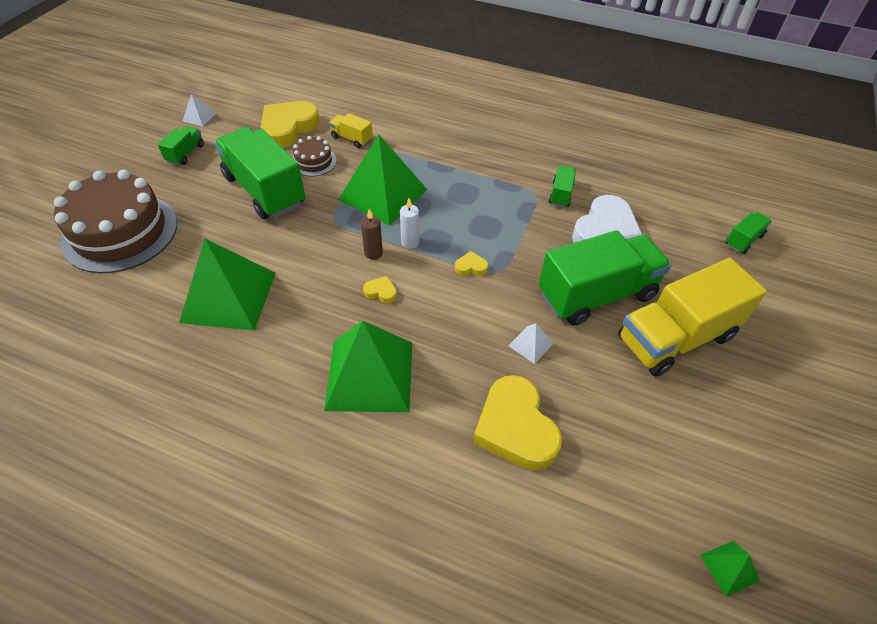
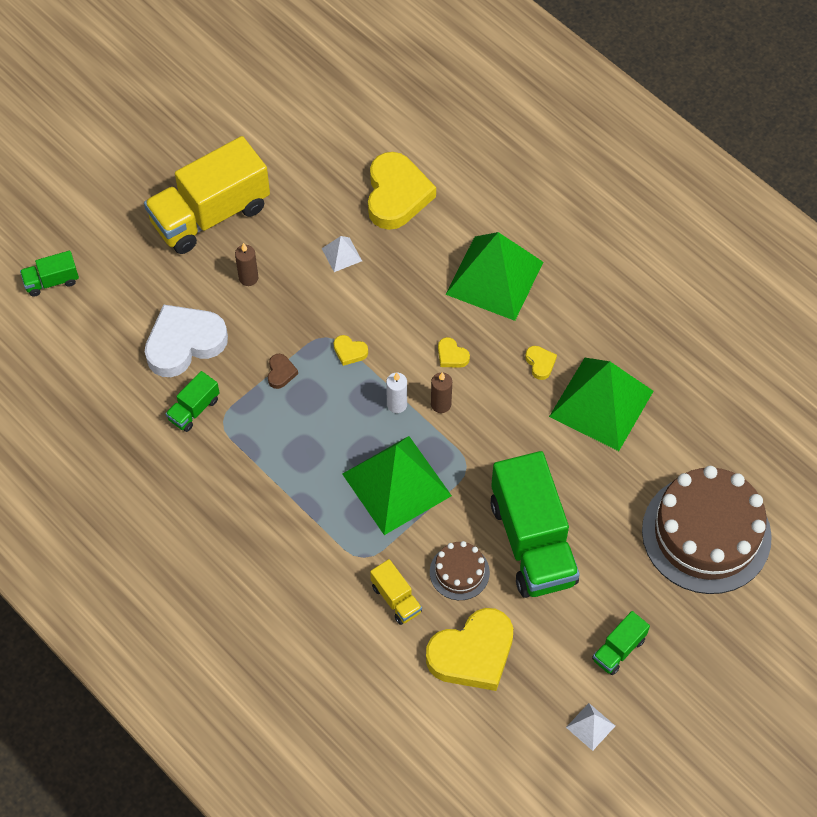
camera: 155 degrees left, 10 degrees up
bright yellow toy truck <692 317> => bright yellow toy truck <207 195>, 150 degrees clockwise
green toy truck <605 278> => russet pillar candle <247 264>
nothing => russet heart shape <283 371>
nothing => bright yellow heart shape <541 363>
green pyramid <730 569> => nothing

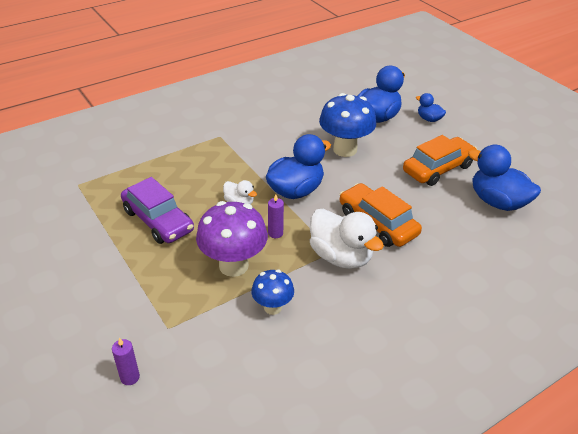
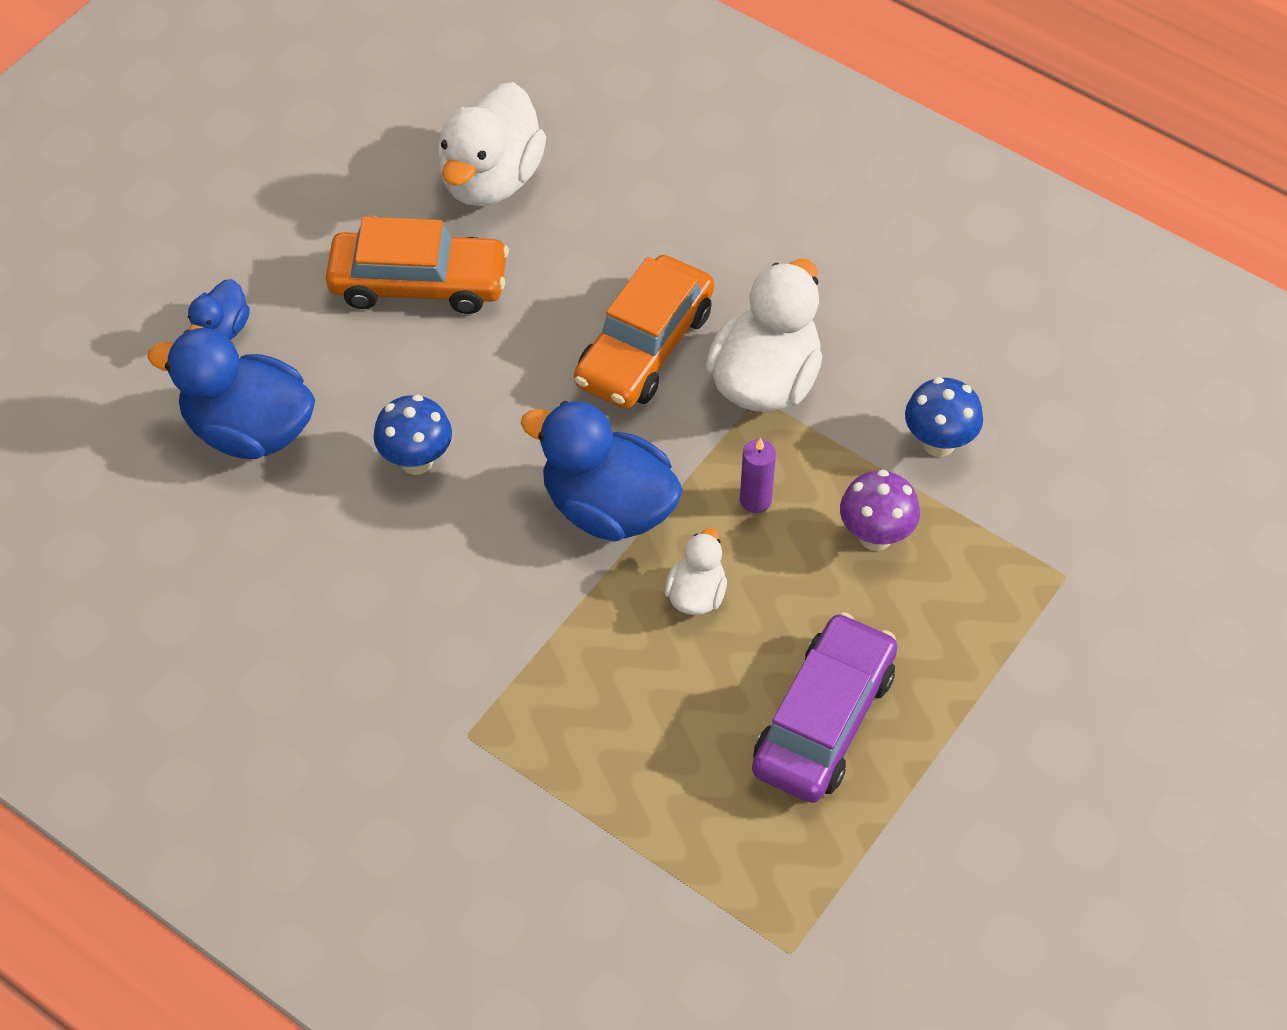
camera: 110 degrees left, 15 degrees up
orange-coloured car <440 160> => orange-coloured car <417 265>, 150 degrees clockwise
blue mushroom <347 125> => blue mushroom <413 435>, x0.57
blue toy duck <504 178> => white toy duck <492 144>
violet mushroom <232 239> => violet mushroom <880 510>, x0.57
violet pillar candle <126 361> => nothing

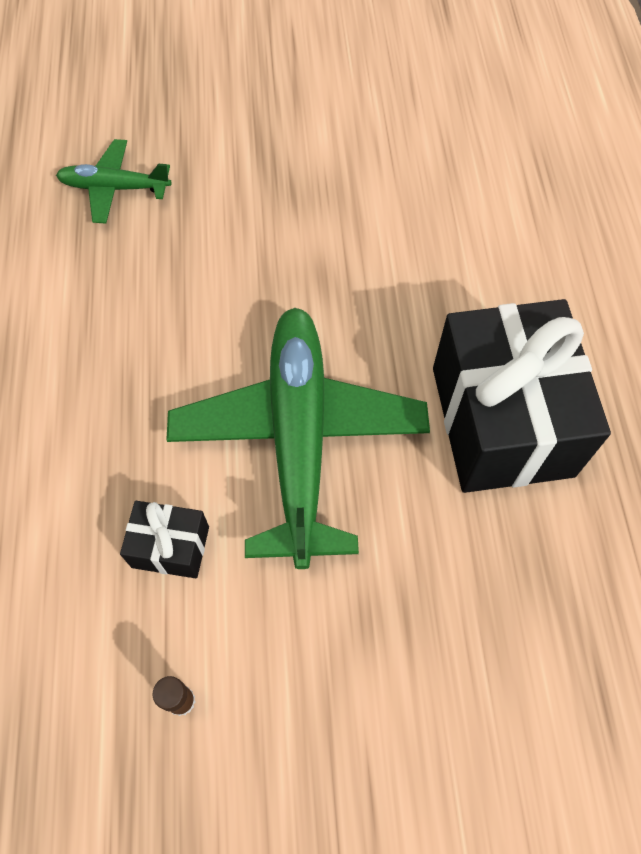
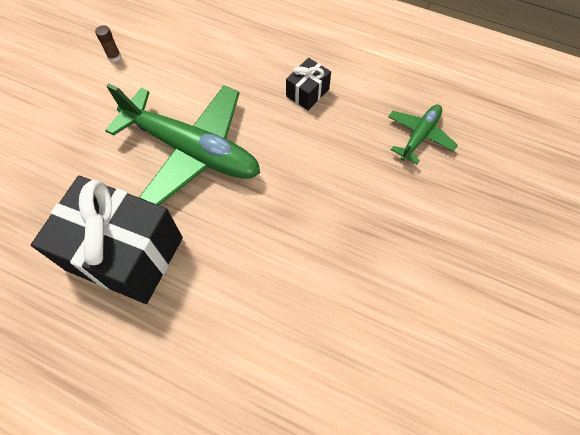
camera: 120 degrees right, 0 degrees up
ebony present <164 539> => ebony present <308 84>, move

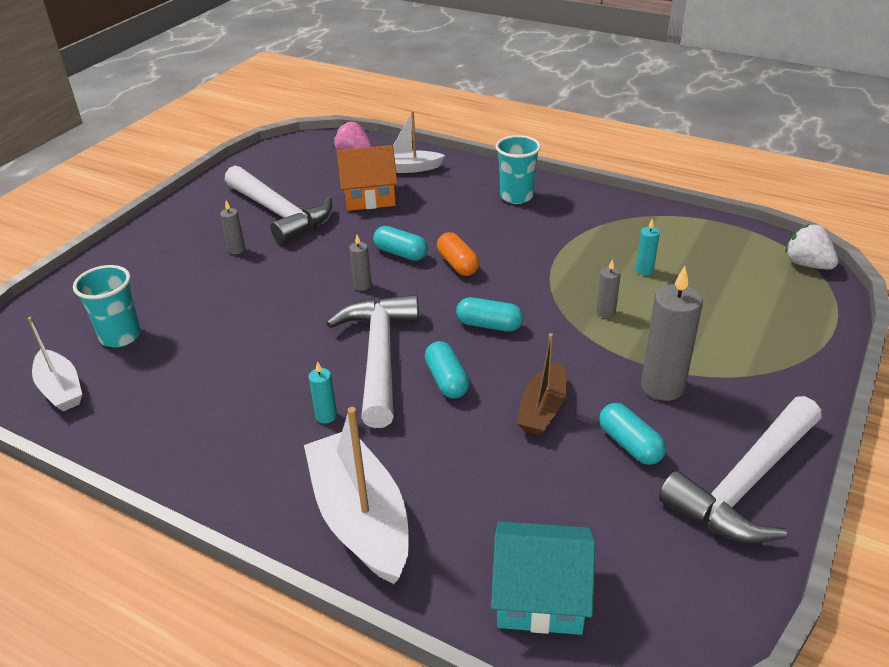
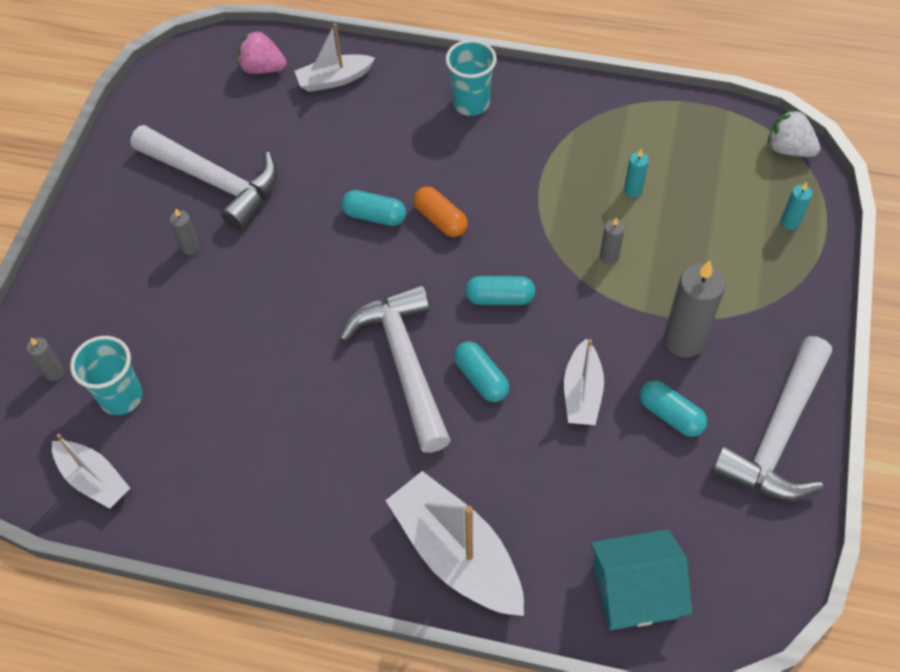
camera: 15 degrees left, 20 degrees up
grey pillar candle <360 263> => grey pillar candle <45 359>, move
russet sailboat <542 384> => white sailboat <584 382>
aqua pillar candle <323 392> => aqua pillar candle <796 206>, move
orange-coloured house <367 178> => nothing

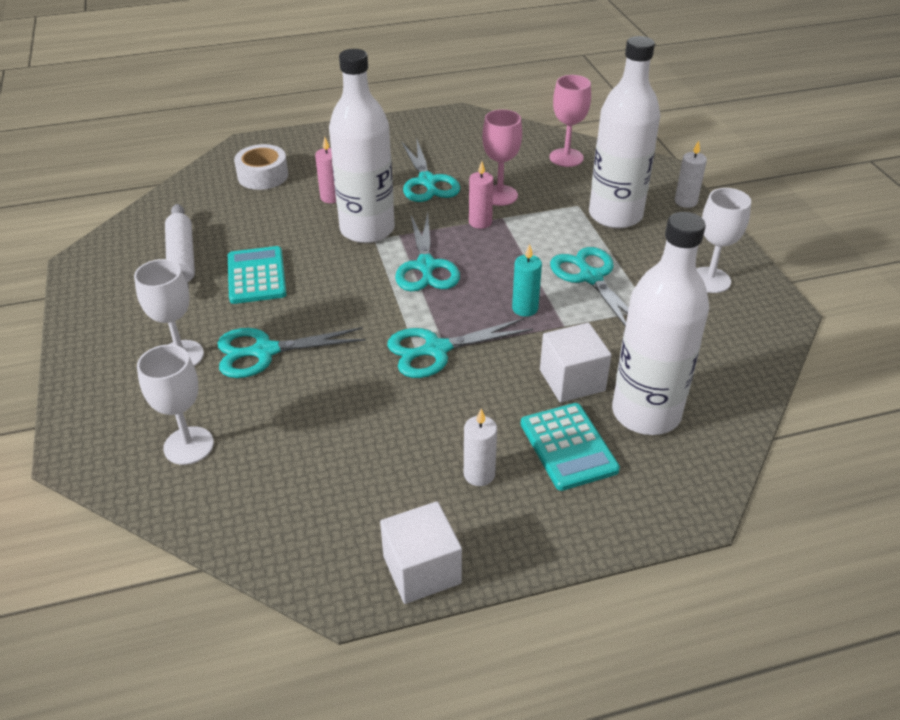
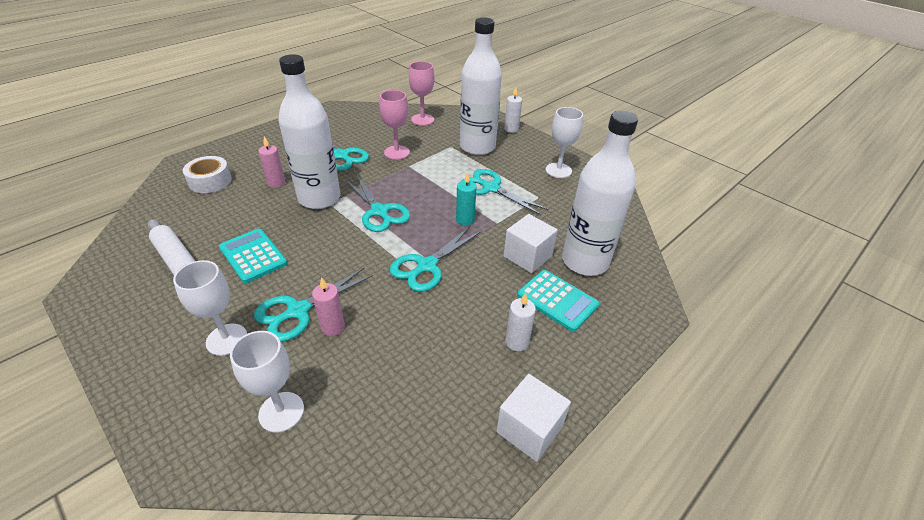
camera: 30 degrees left, 0 degrees up
rose-pink pillar candle <481 195> => rose-pink pillar candle <328 306>, move

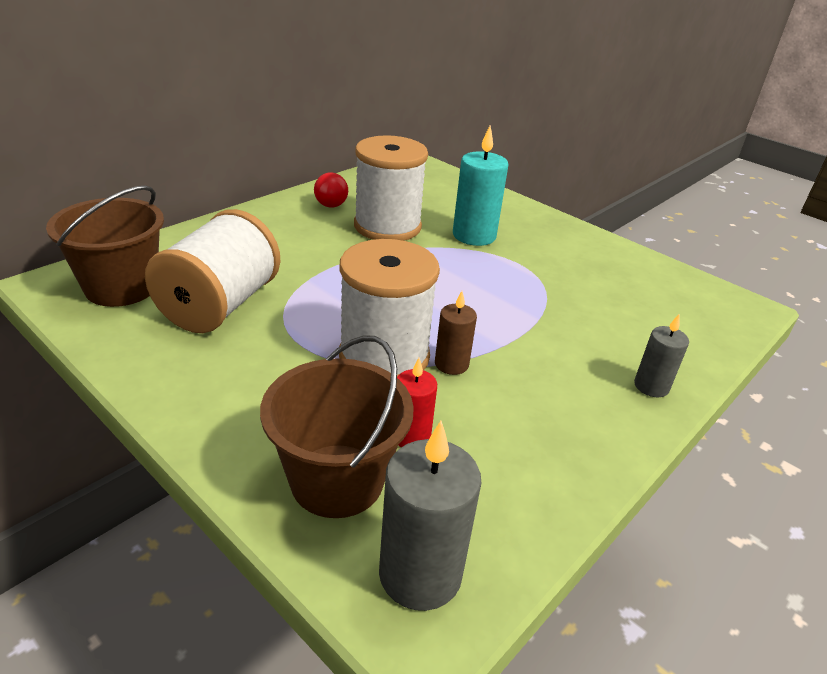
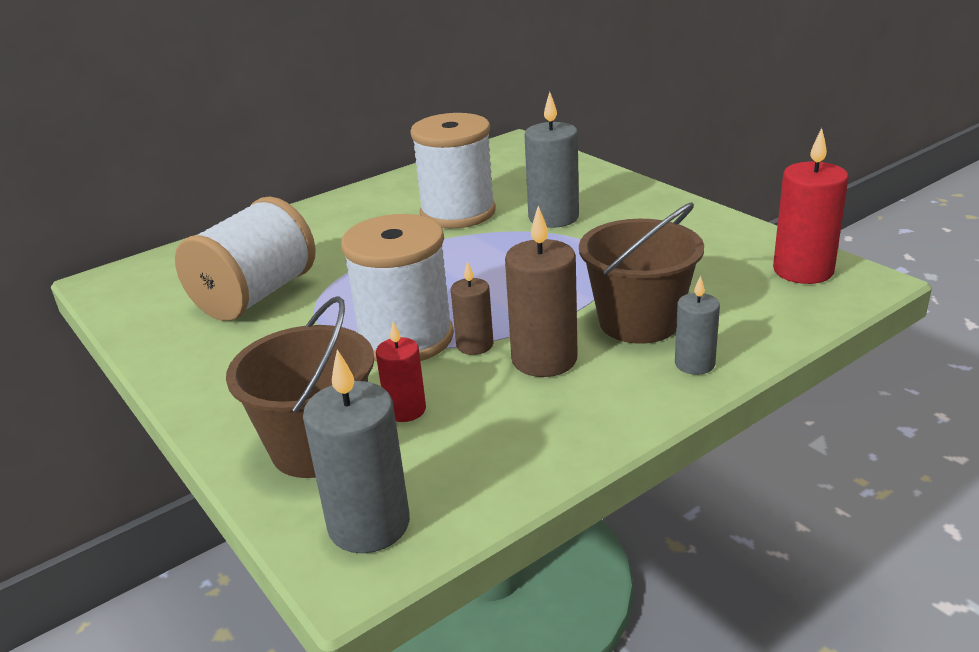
camera: 15 degrees right, 5 degrees down
nothing => russet pillar candle <541 291>
aqua pillar candle <481 185> => grey pillar candle <551 160>
russet bucket <105 246> => russet bucket <641 273>, move
nothing => scarlet pillar candle <811 206>
scarlet bulb <331 190> => nothing

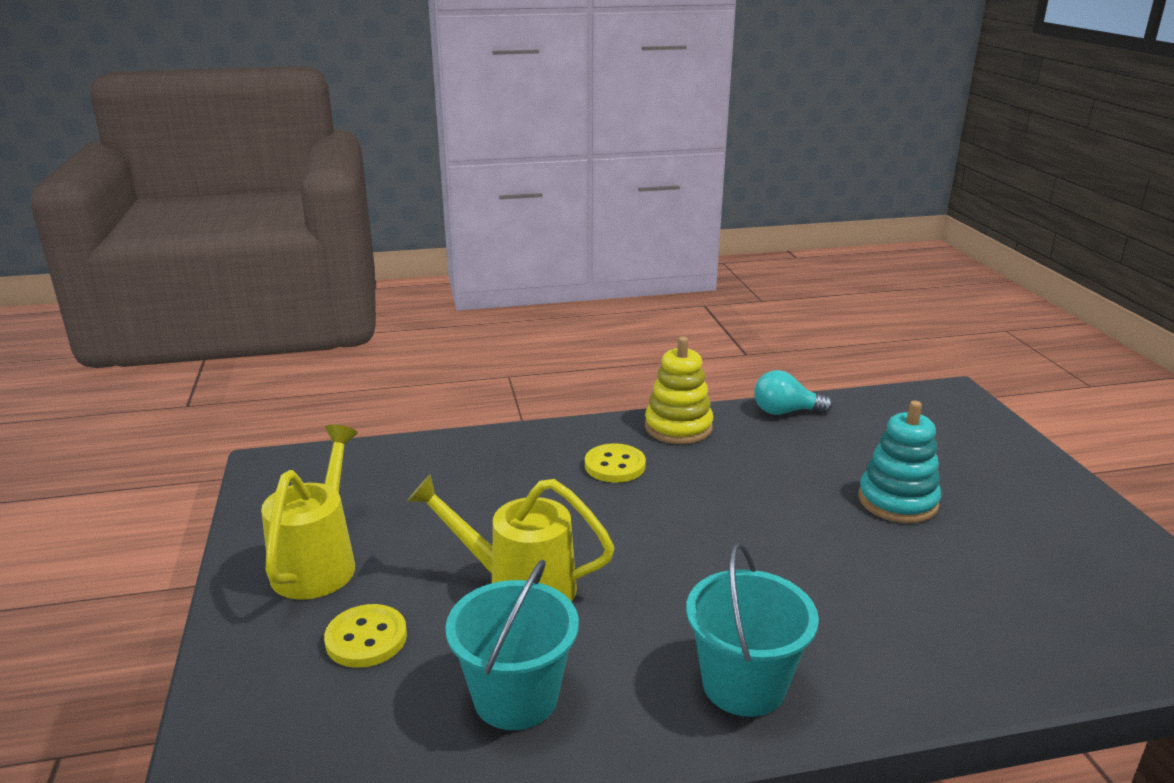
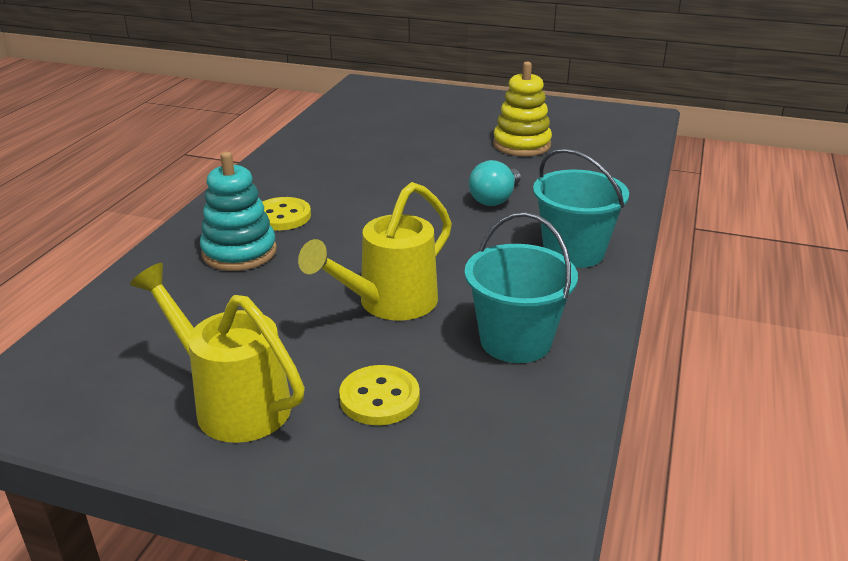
camera: 60 degrees left, 5 degrees up
aqua stacking rings <899 462> => aqua stacking rings <238 211>, move
aqua bulb <793 392> => aqua bulb <495 183>, move
bright yellow stacking rings <679 390> => bright yellow stacking rings <522 108>, move

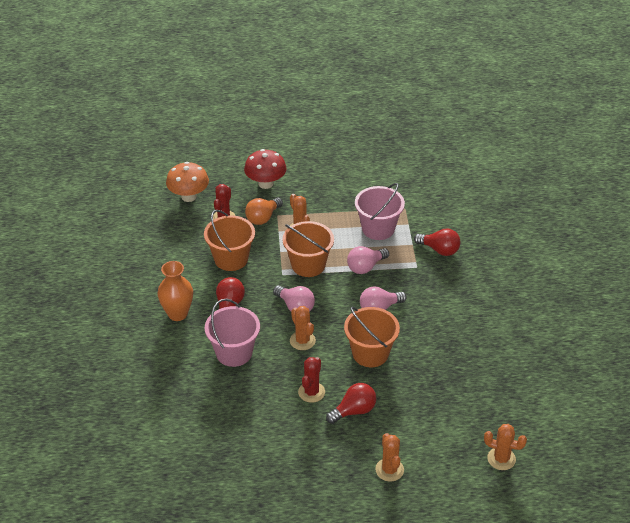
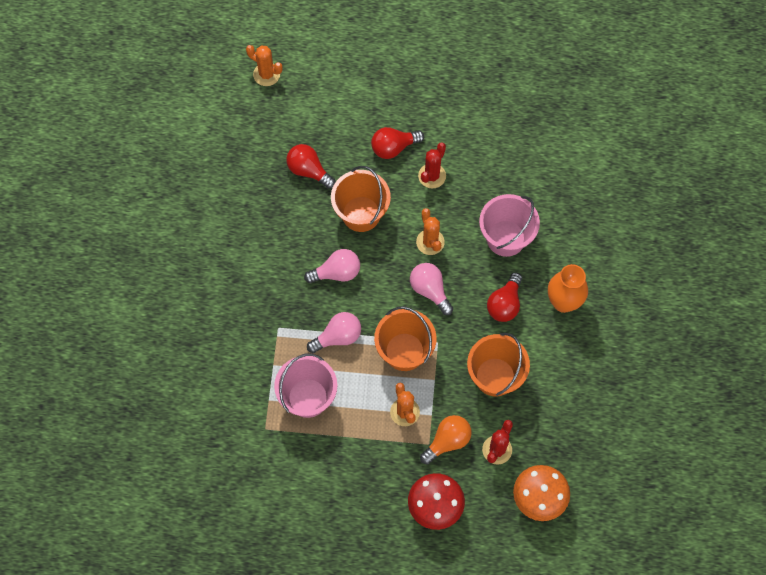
camera: 170 degrees left, 25 degrees up
scarlet bulb <437 242> => scarlet bulb <310 166>, move
orange-coloured saguaro cactus <389 457> => nothing

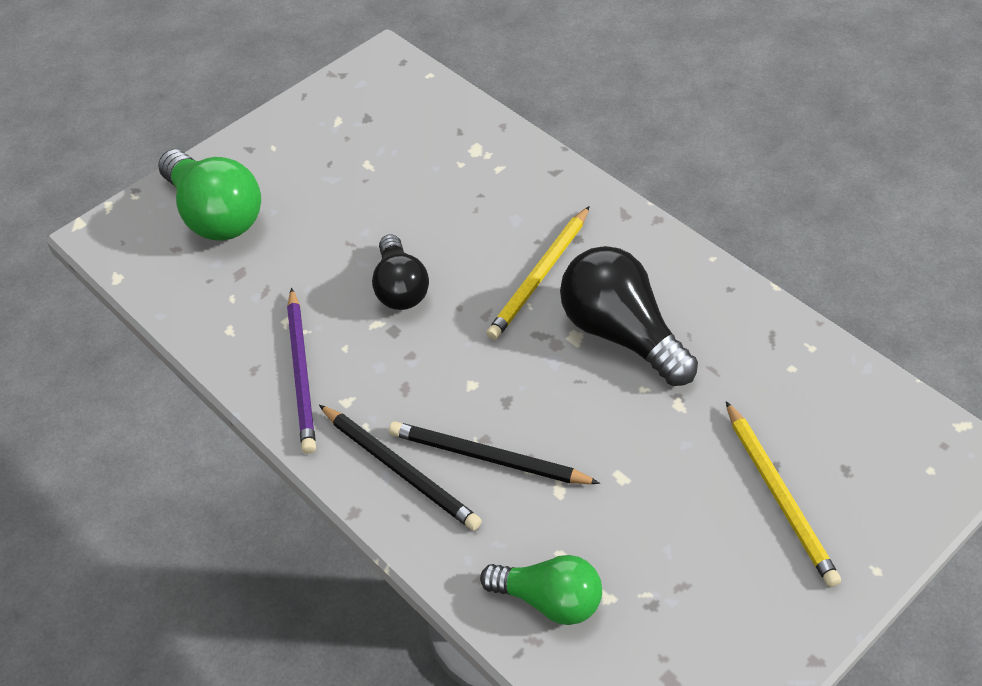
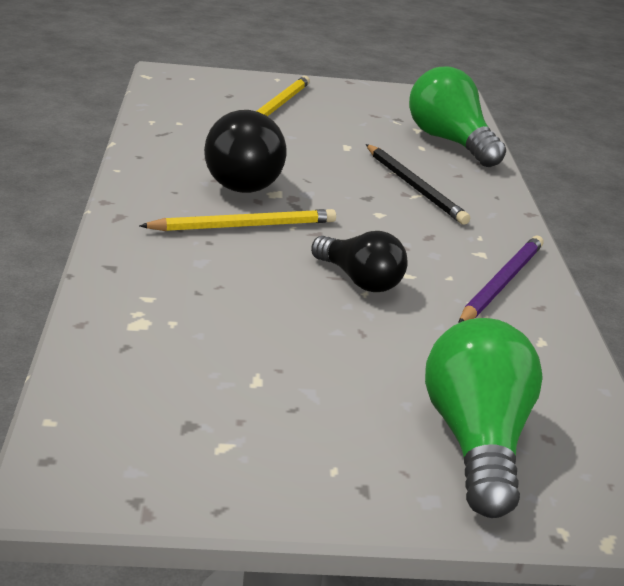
camera: 145 degrees left, 20 degrees down
ebony bulb <400 272> => ebony bulb <359 261>, 105 degrees clockwise
green bulb <541 590> => green bulb <457 117>, x1.54
ebony lead pencil <400 468> => nothing

